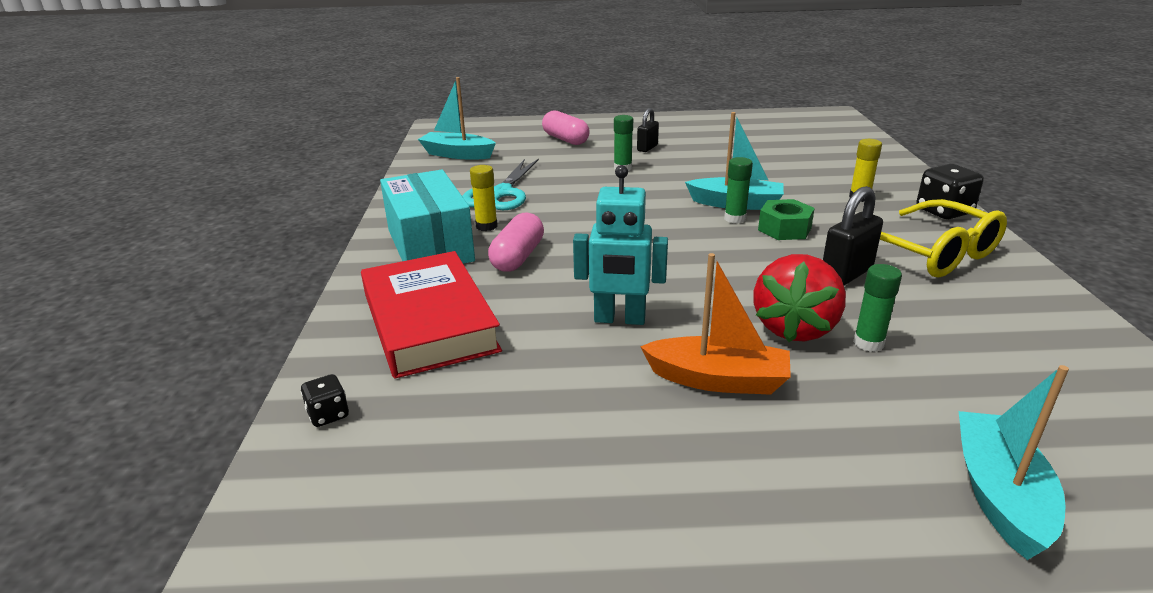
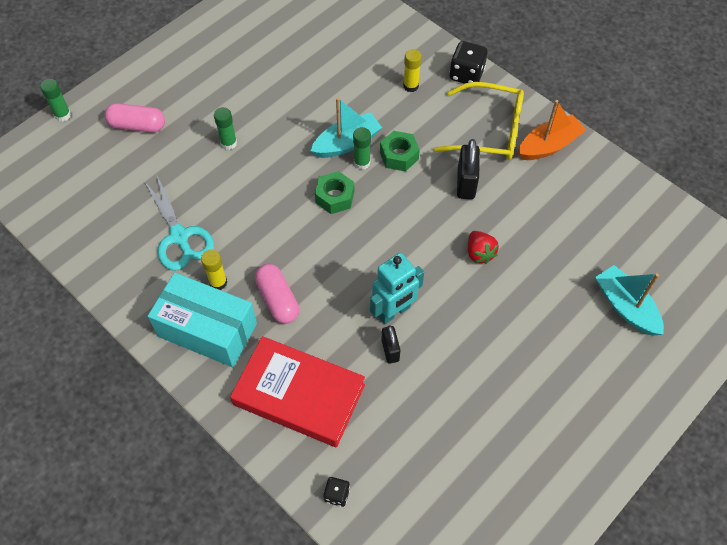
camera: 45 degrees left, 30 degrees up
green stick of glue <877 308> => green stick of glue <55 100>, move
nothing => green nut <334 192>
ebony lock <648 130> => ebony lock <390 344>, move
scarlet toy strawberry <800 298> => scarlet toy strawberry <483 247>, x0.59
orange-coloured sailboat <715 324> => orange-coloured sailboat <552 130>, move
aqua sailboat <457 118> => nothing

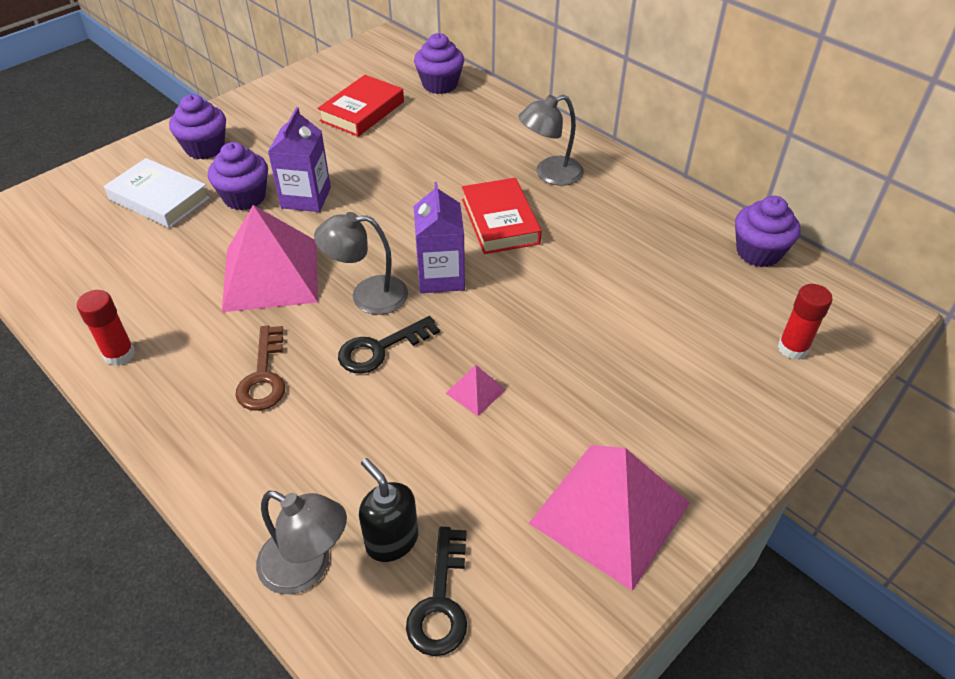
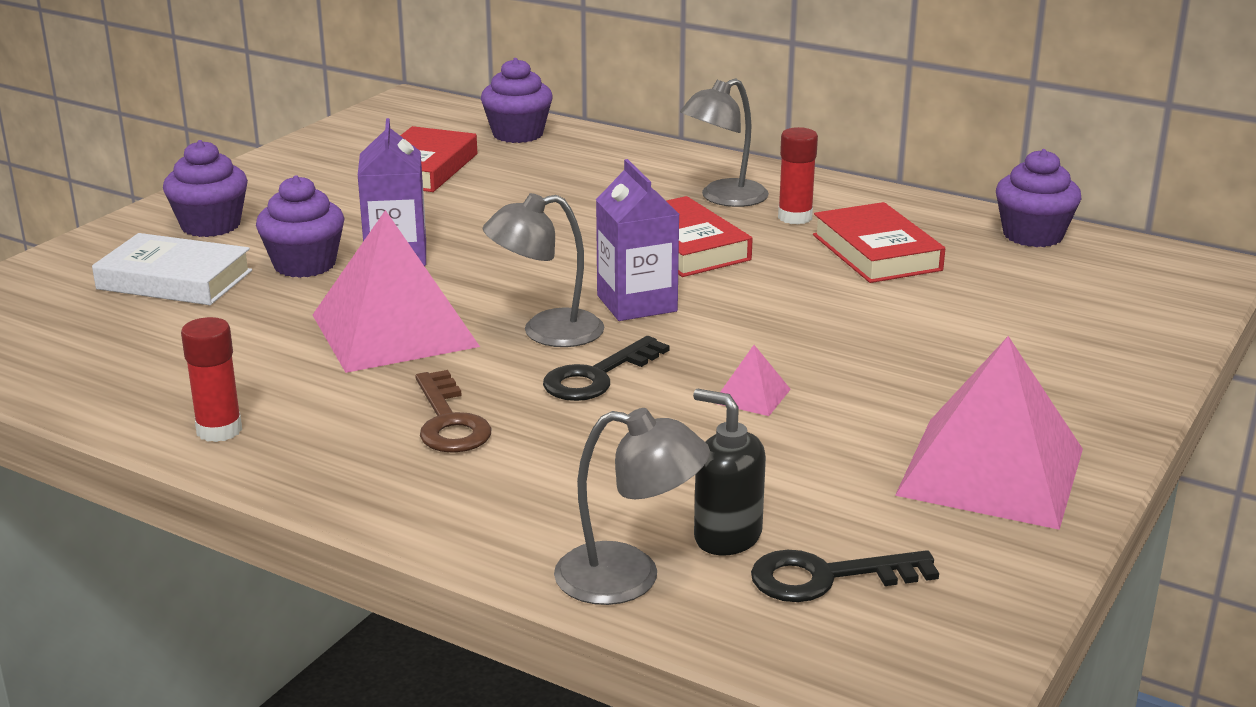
camera: 15 degrees left, 20 degrees down
ebony latchkey <436 591> => ebony latchkey <845 576>, 90 degrees clockwise
scarlet stick of glue <805 322> => scarlet stick of glue <798 175>, move
nothing => scarlet hardcover <879 242>

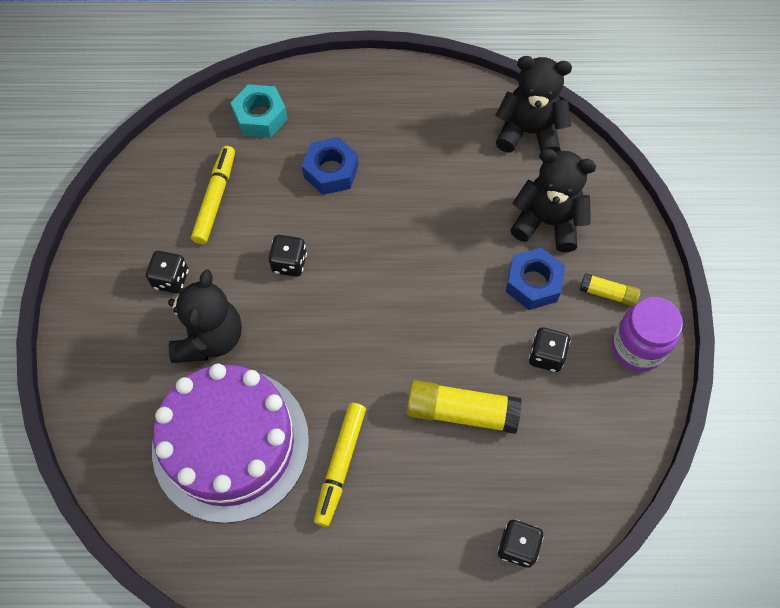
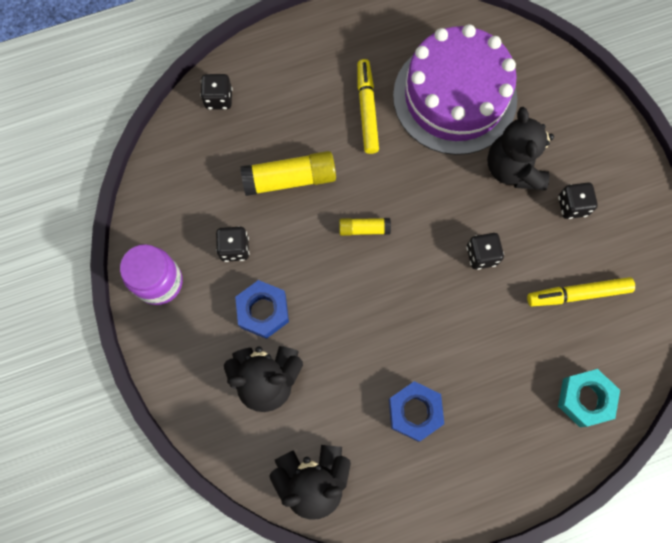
camera: 160 degrees right, 10 degrees up
bright yellow stick of glue <610 289> => bright yellow stick of glue <365 227>, move
blue nut <330 166> => blue nut <416 411>, move
bright yellow felt pen <213 195> => bright yellow felt pen <581 291>, 90 degrees clockwise

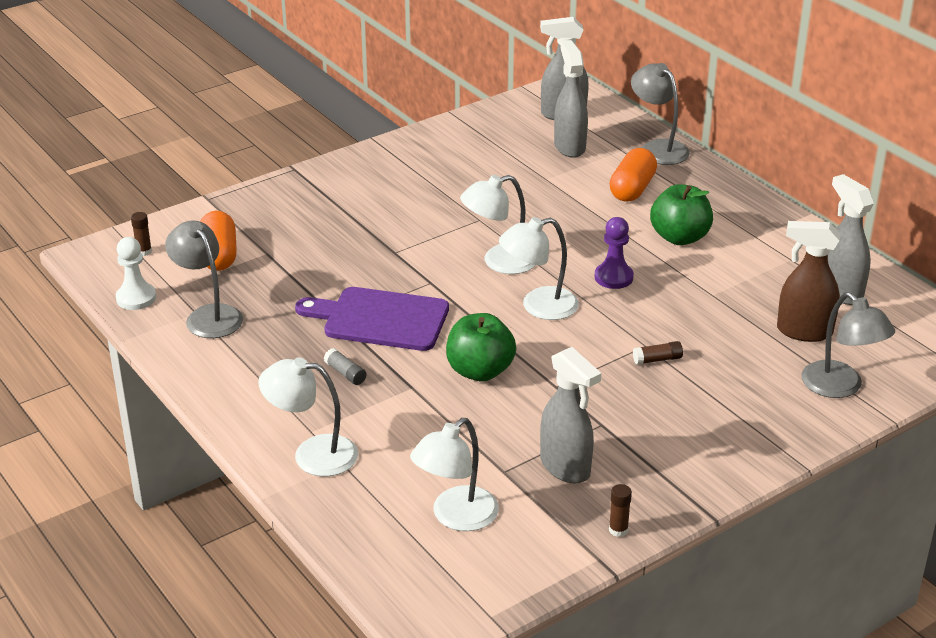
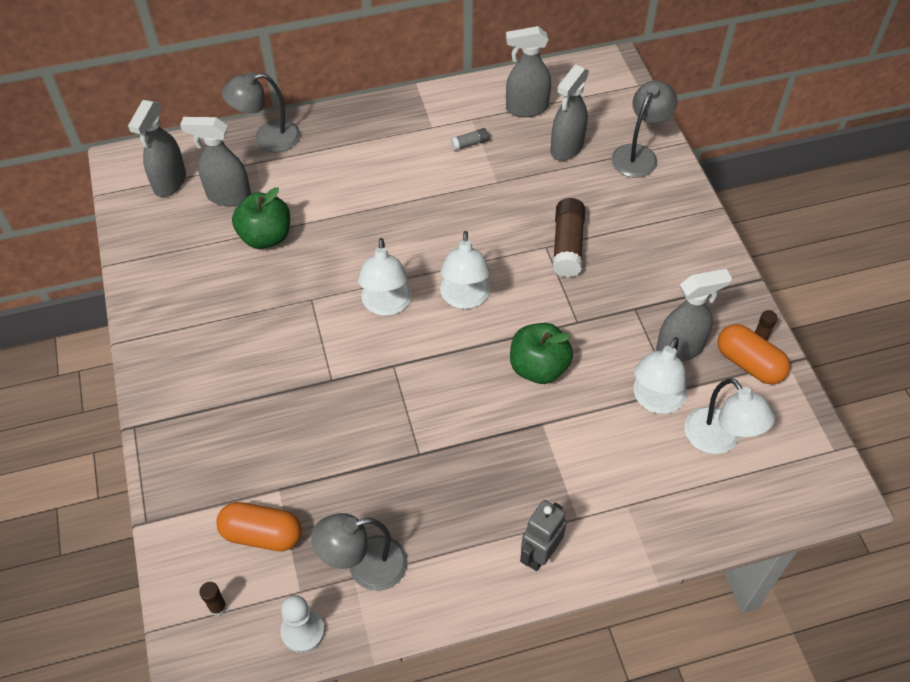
camera: 70 degrees left, 20 degrees up
green apple fruit <681 214> => green apple fruit <261 218>, move
grey stick of glue <345 366> => grey stick of glue <469 139>, move
nothing => grey robot figure <543 535>
russet sprayer <808 281> => grey sprayer <570 113>
russet stick of glue <658 353> => russet stick of glue <568 237>, x2.02
grey desk lamp <848 345> => grey desk lamp <644 129>, 45 degrees counterclockwise
white desk lamp <308 416> => white desk lamp <660 375>, move
orange-coloured pill shape <633 175> => orange-coloured pill shape <753 354>, move
violet bread board <372 319> => nothing
violet chess pawn <614 253> => nothing

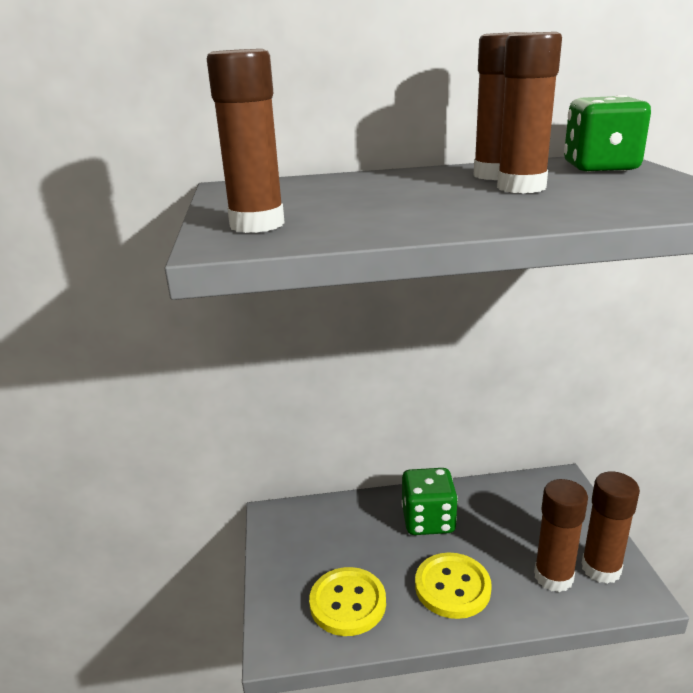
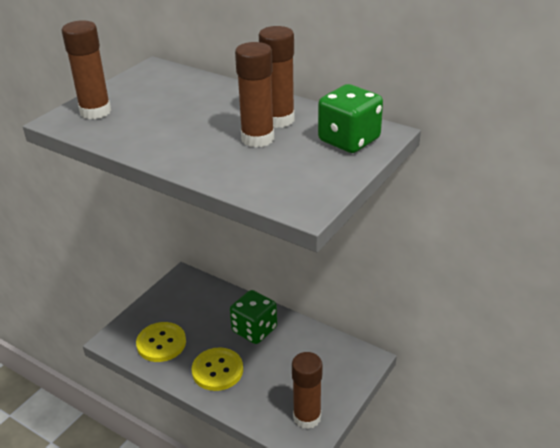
camera: 40 degrees right, 10 degrees up
russet stick of glue <561 535> => nothing

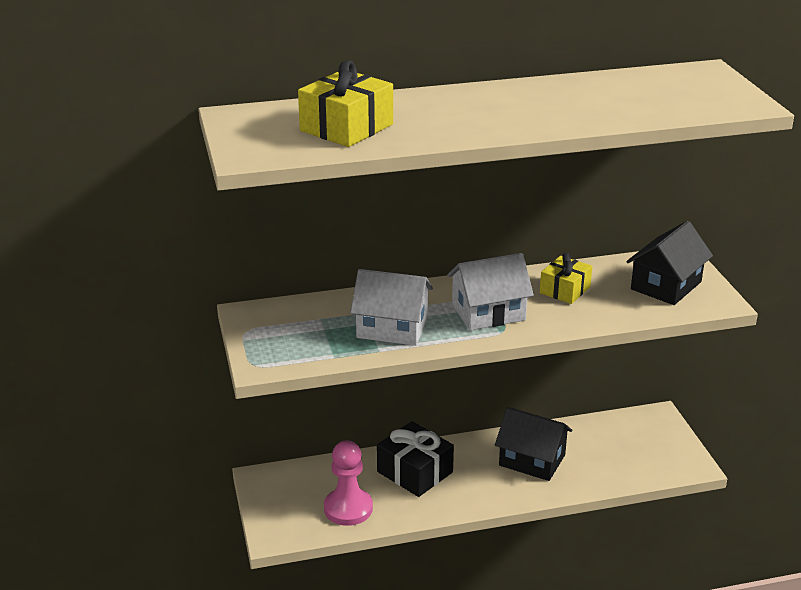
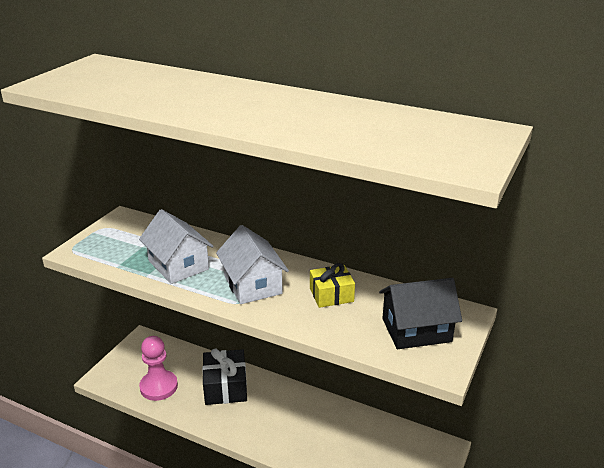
camera: 40 degrees right, 0 degrees up
white house <490 291> => white house <252 264>, 45 degrees clockwise
bright yellow present <345 103> => nothing
ebony house <533 444> => nothing

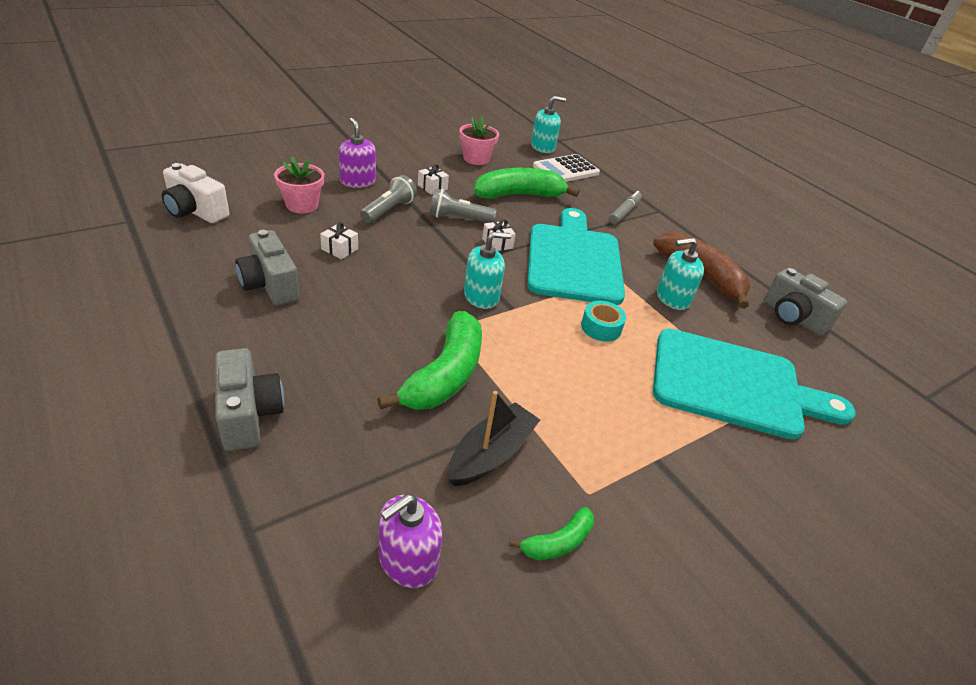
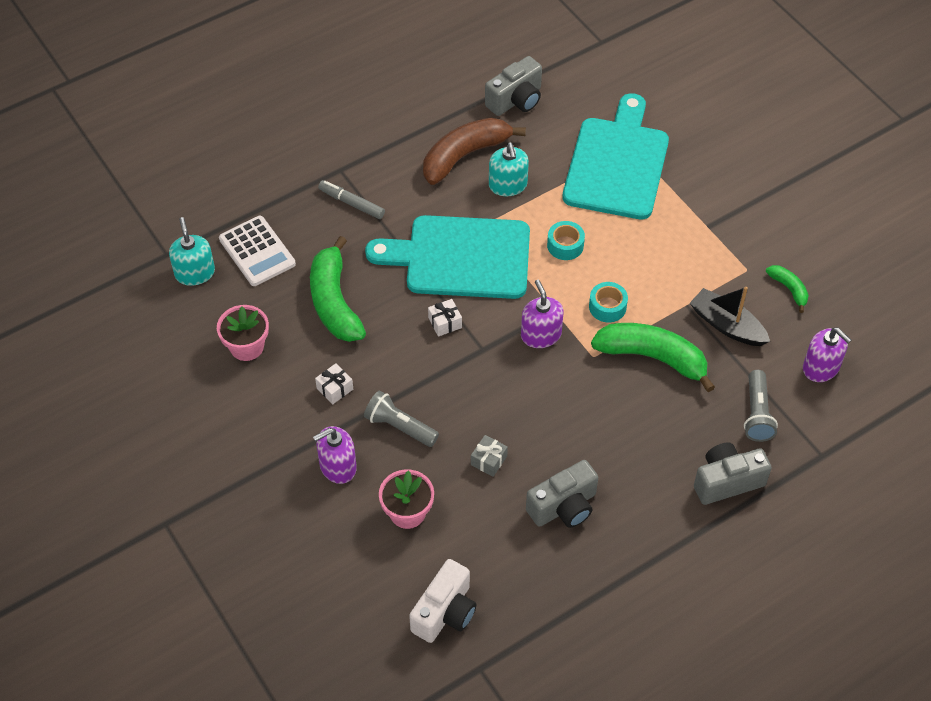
camera: 85 degrees left, 15 degrees up
white present <339 241> => grey present <489 456>
aqua soap pump <487 270> => violet soap pump <542 314>
nothing => aqua tape <608 302>
grey pocket torch <463 205> => grey pocket torch <761 406>, move

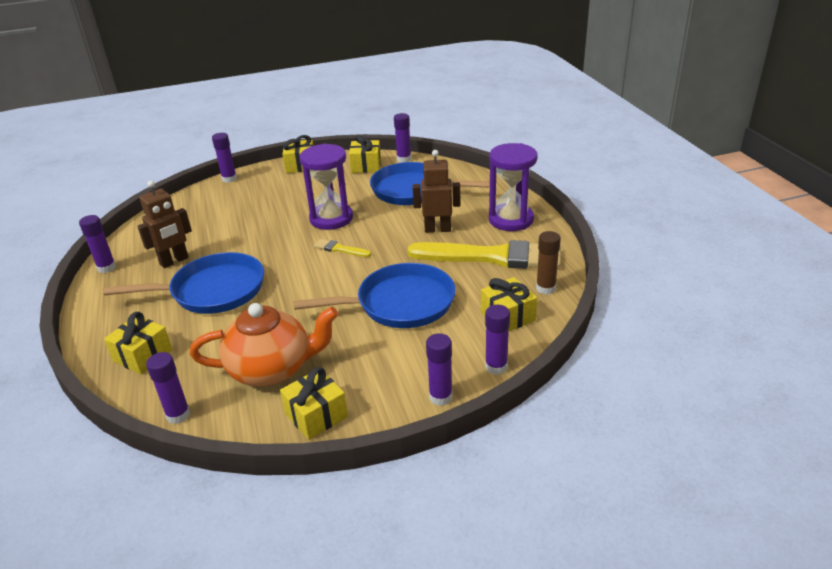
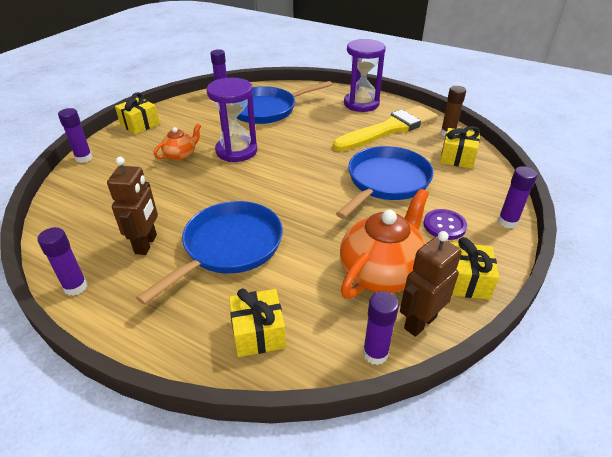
camera: 45 degrees left, 5 degrees up
nothing => orange-coloured china teapot <177 142>
russet robot figure <436 191> => russet robot figure <431 284>, move
nothing => violet shirt button <445 224>
bright yellow paintbrush <342 248> => nothing
bright yellow present <365 154> => nothing
violet stick of glue <497 340> => nothing

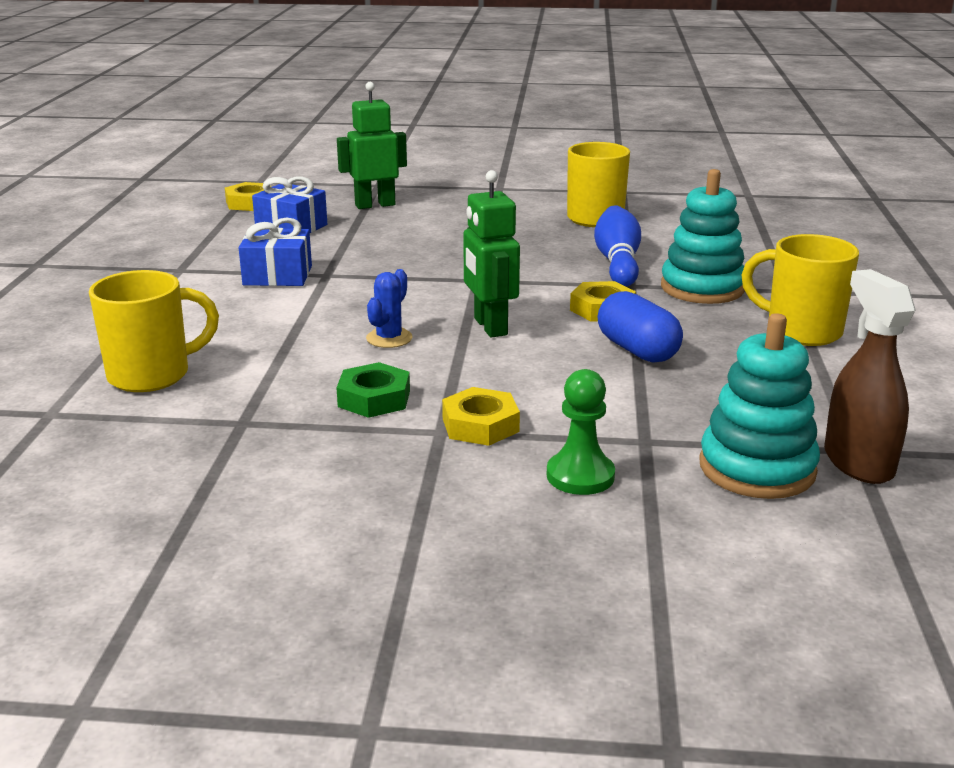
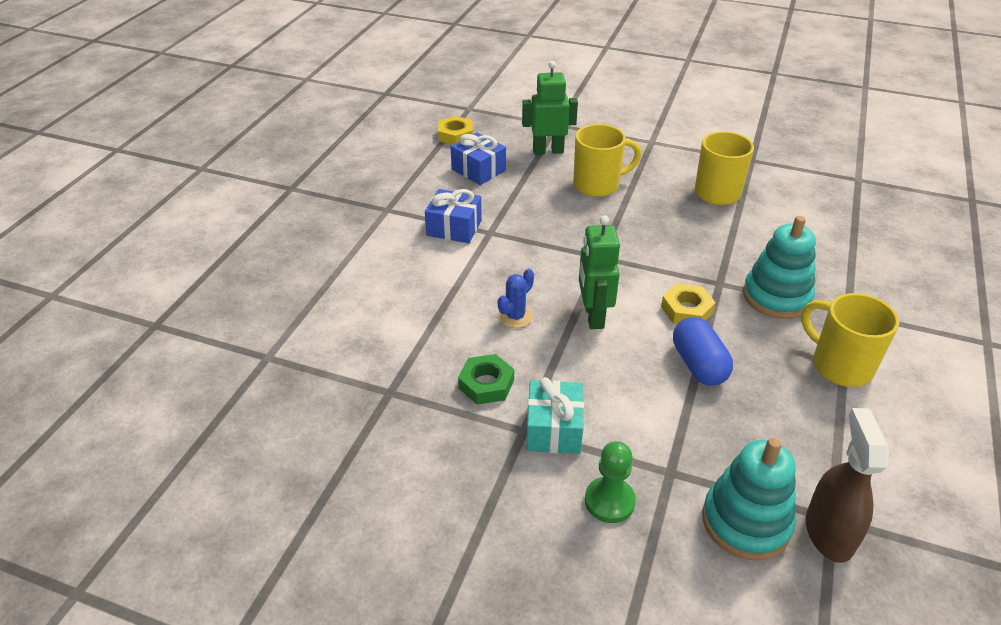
camera: 15 degrees right, 15 degrees up
bright yellow nut <481 416> => aqua present <555 415>
bright yellow tea mug <154 331> => bright yellow tea mug <607 160>, move
blue tenpin <617 246> => nothing

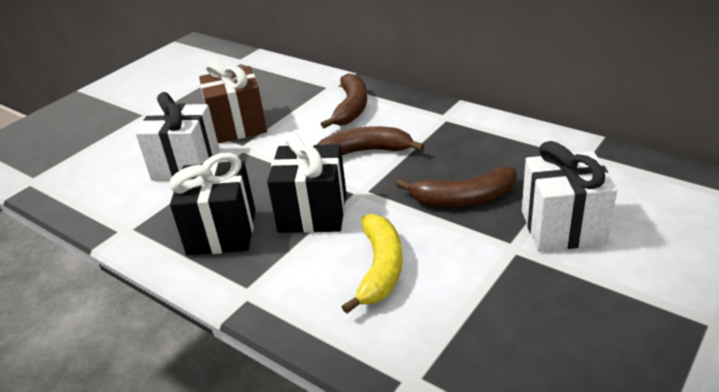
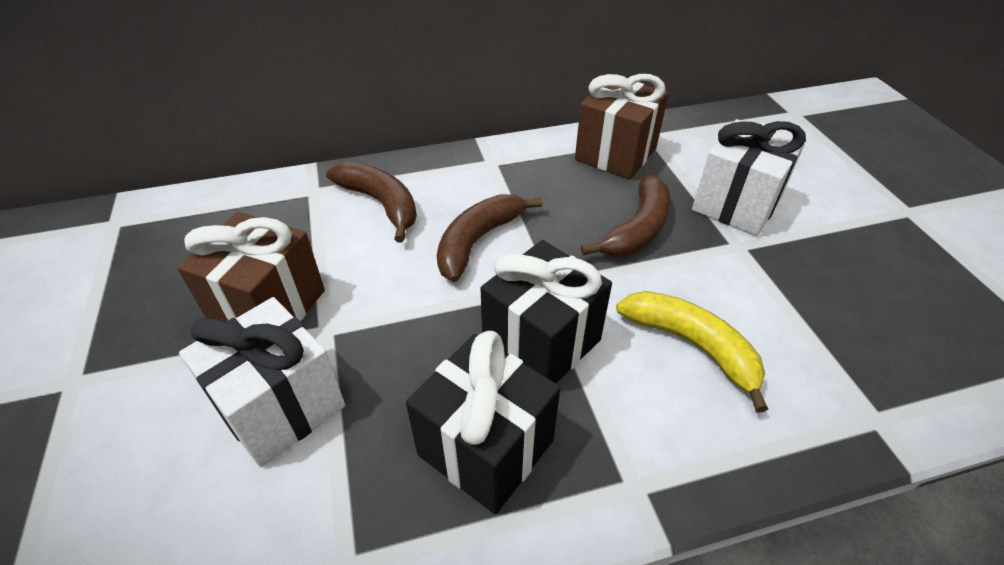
camera: 55 degrees left, 10 degrees up
nothing => russet present <622 126>

